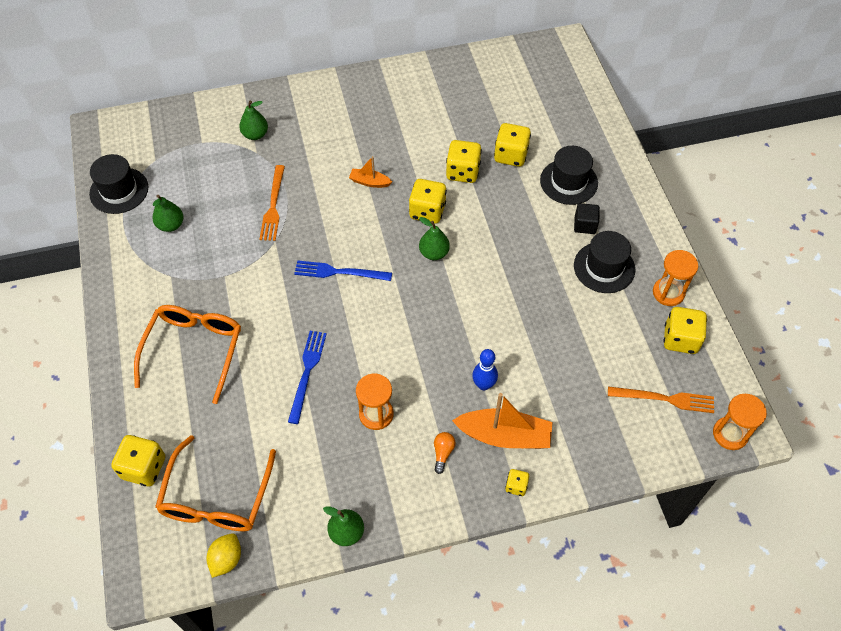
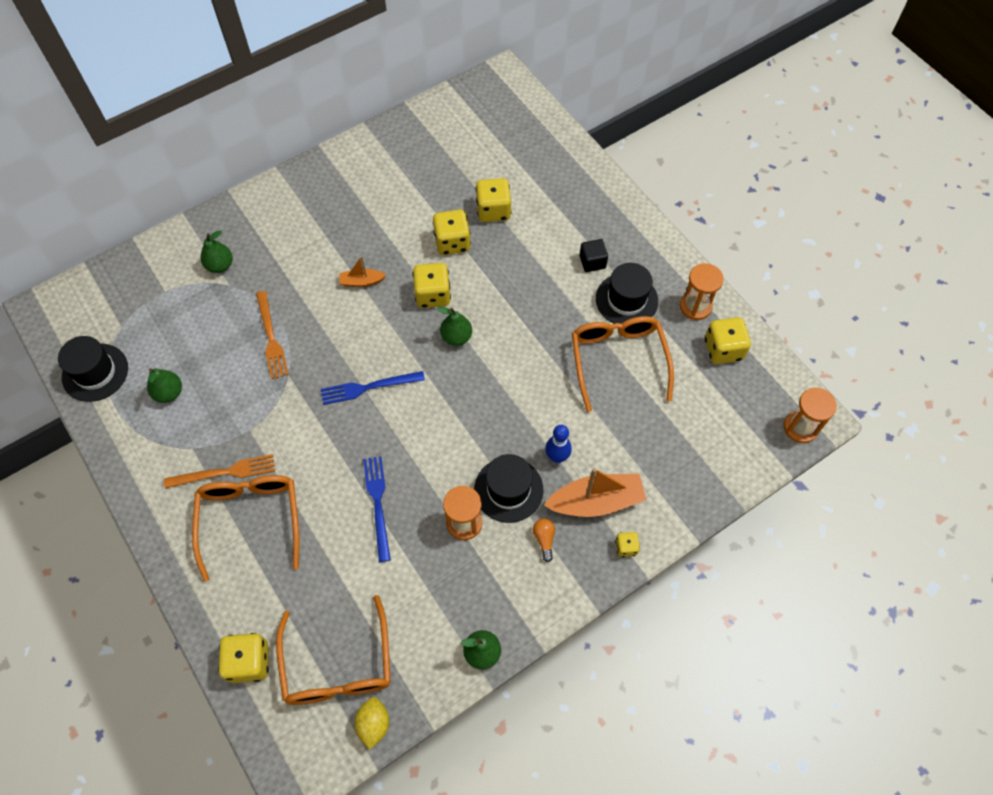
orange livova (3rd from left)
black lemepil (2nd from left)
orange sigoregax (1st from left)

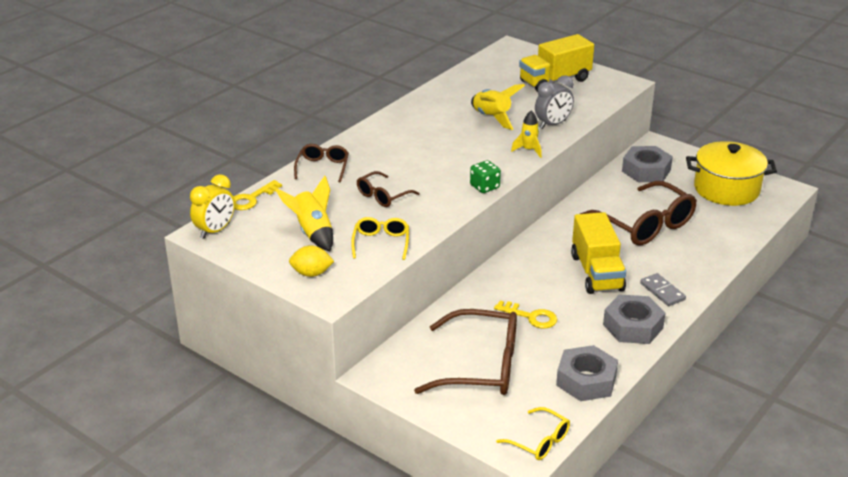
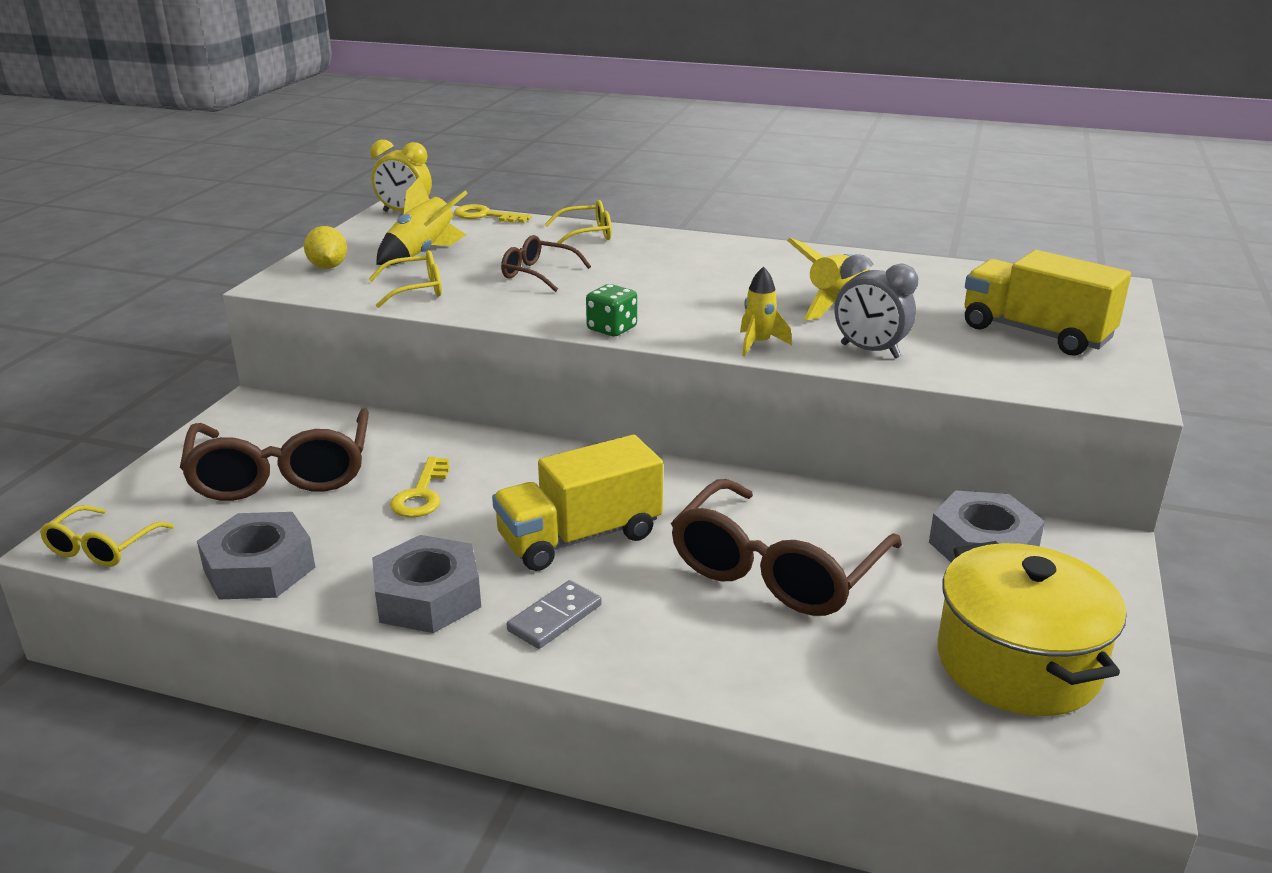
yellow livova (3rd from left)

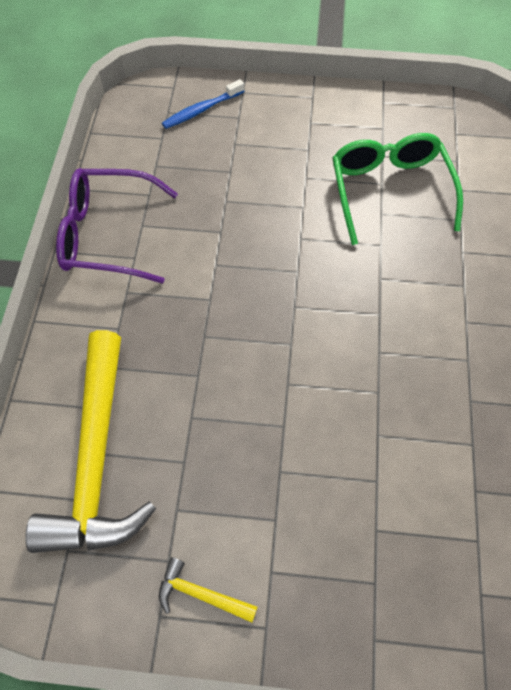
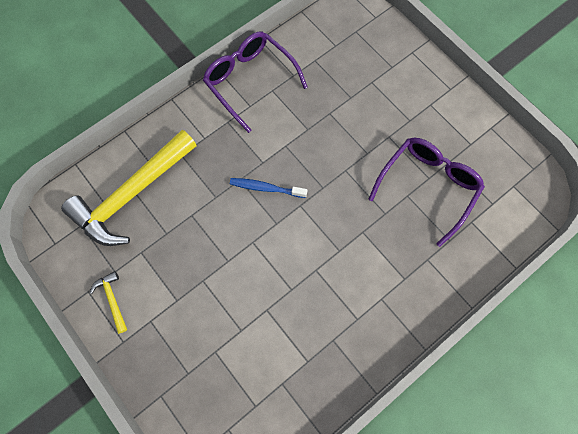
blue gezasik
purple livova (2nd from left)

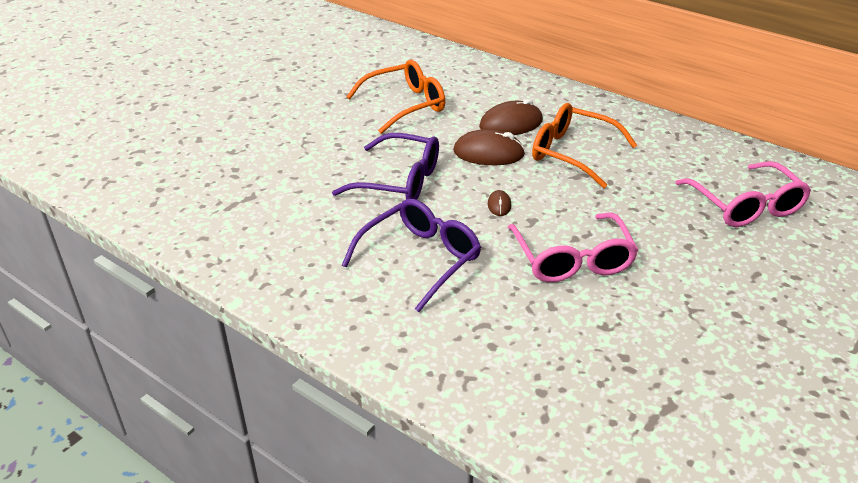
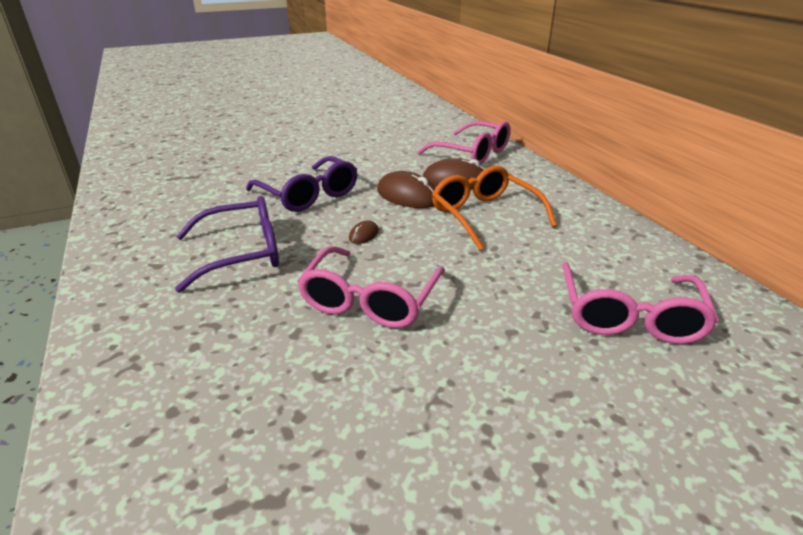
orange livova (1st from left in the first image)
pink livova (2nd from left)

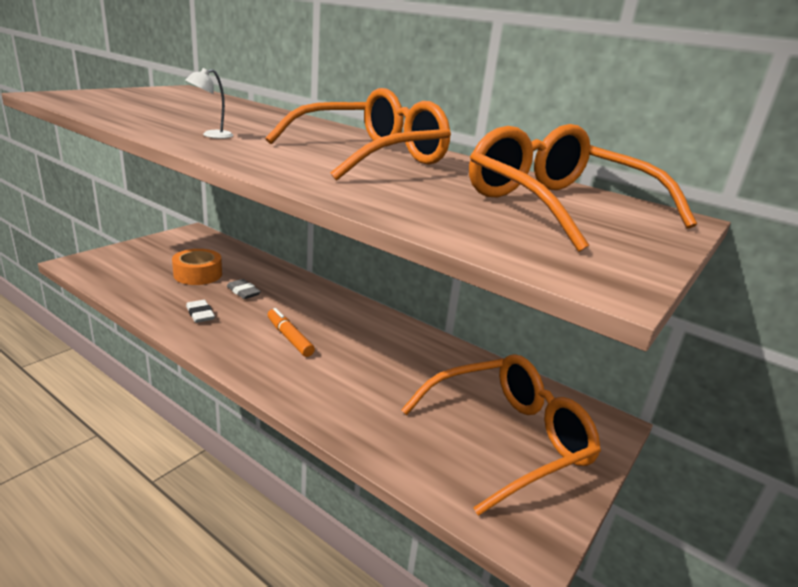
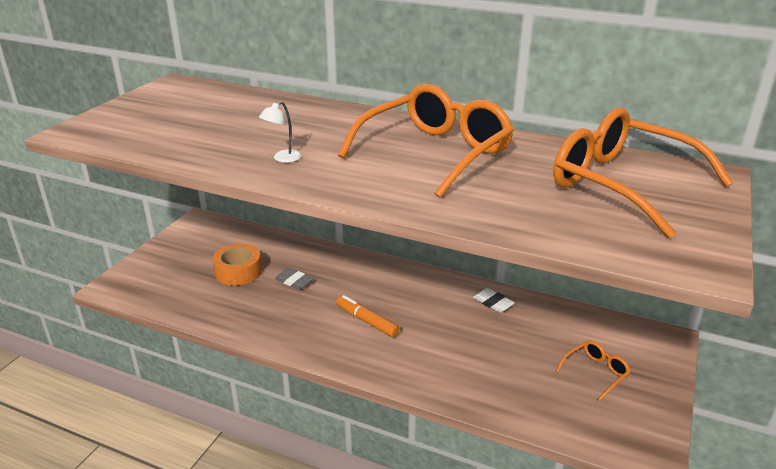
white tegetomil
orange livova (2nd from left)

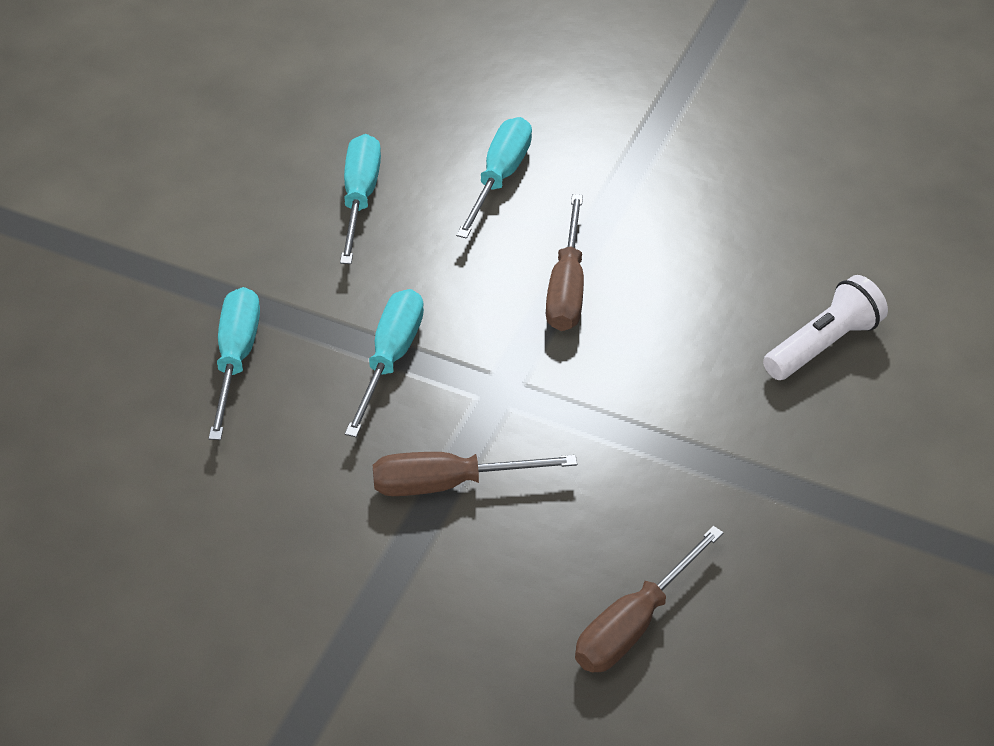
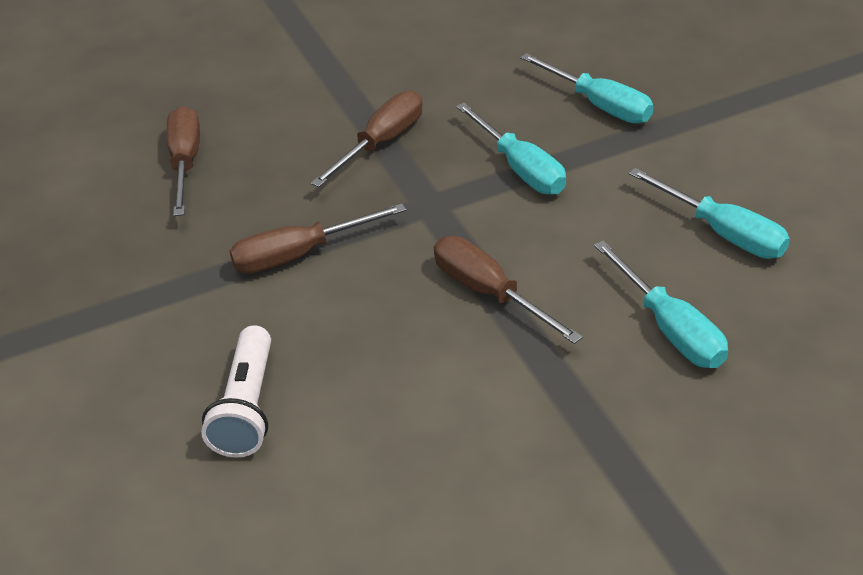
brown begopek (2nd from left)

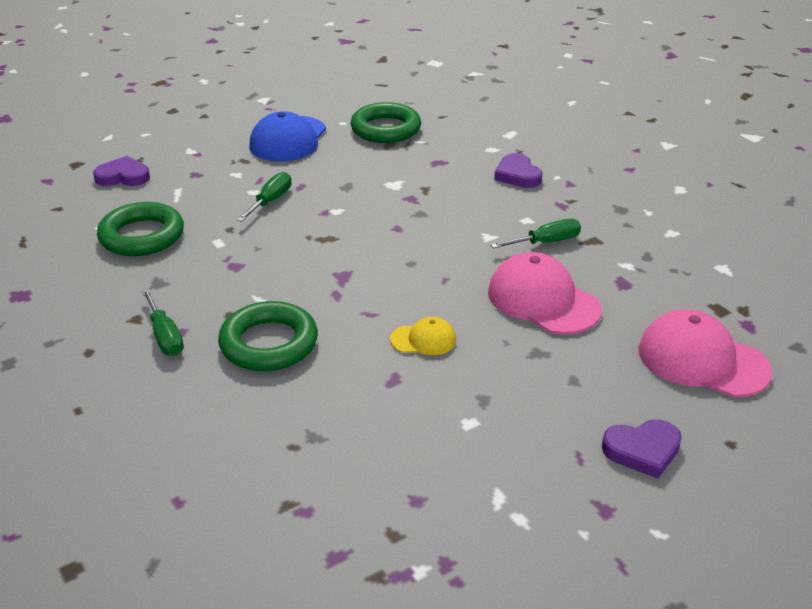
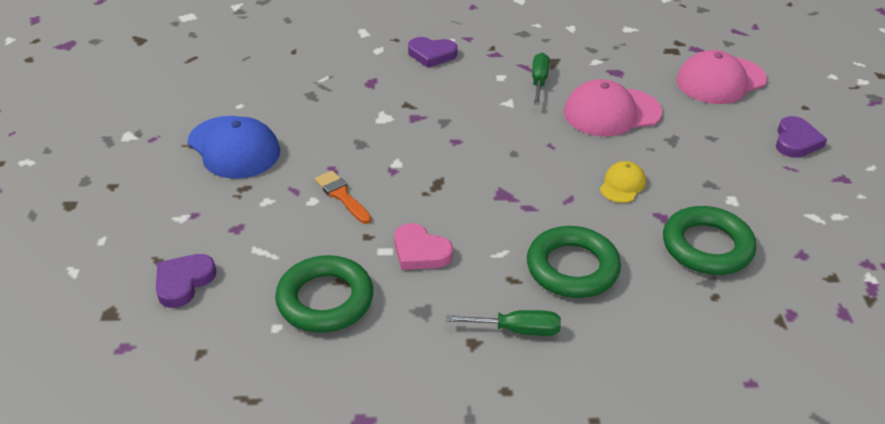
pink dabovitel
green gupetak (3rd from left)
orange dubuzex

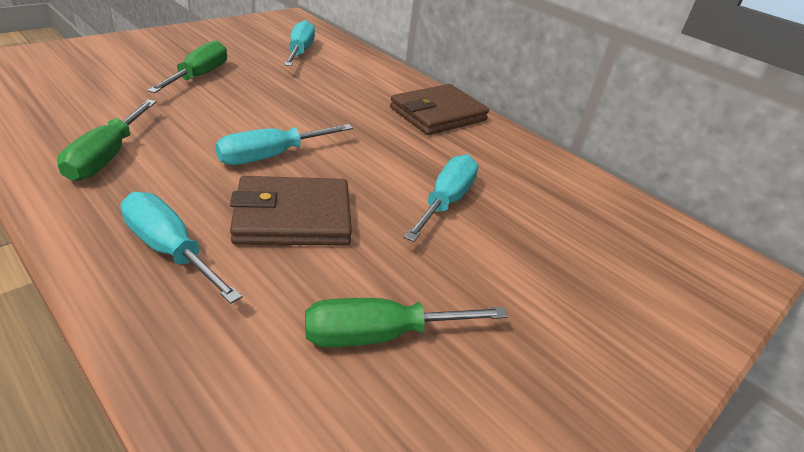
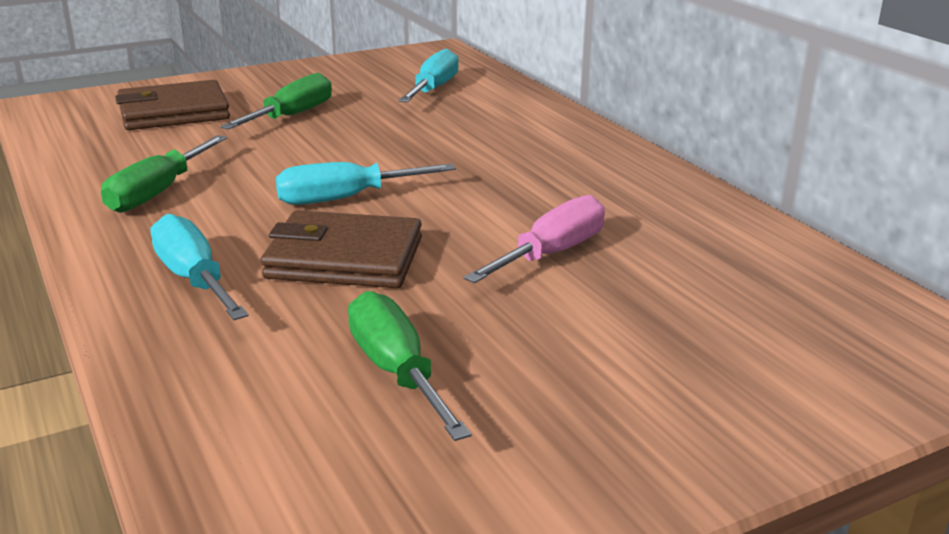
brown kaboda (1st from left)
pink begopek
green begopek (3rd from left)

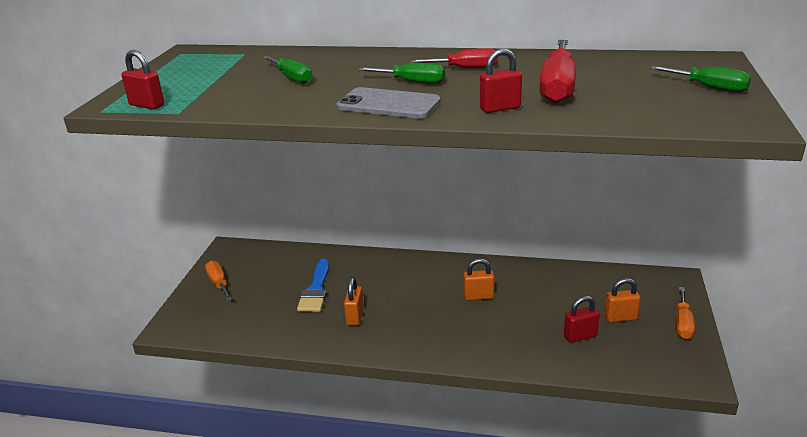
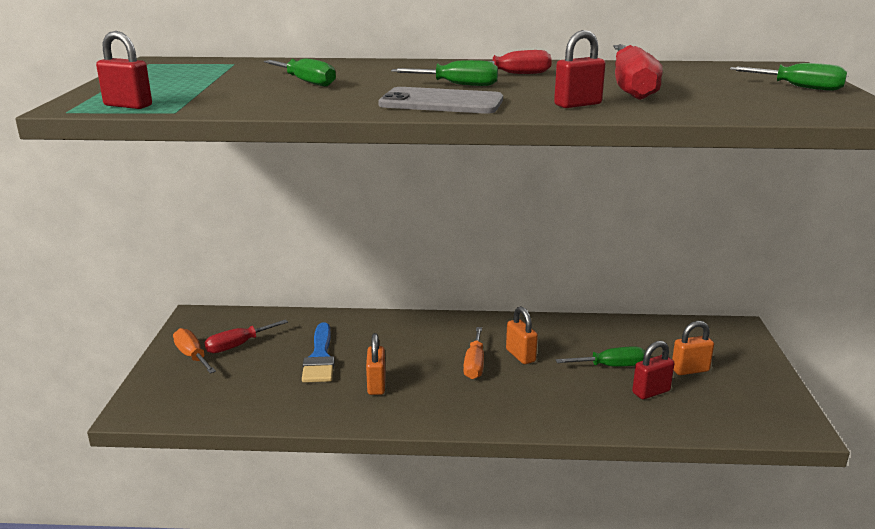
red begopek (1st from left)
green begopek (3rd from left)
orange begopek (2nd from left)
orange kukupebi (2nd from left)

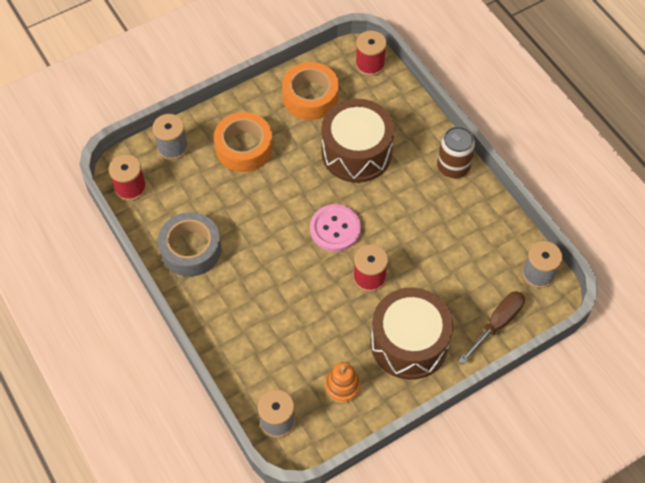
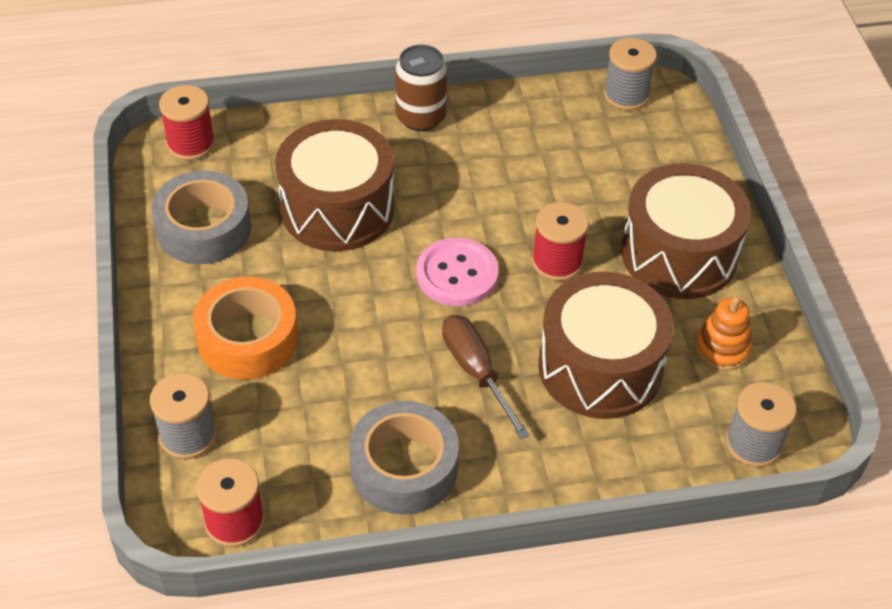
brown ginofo (2nd from left)
brown begopek
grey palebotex (1st from left)

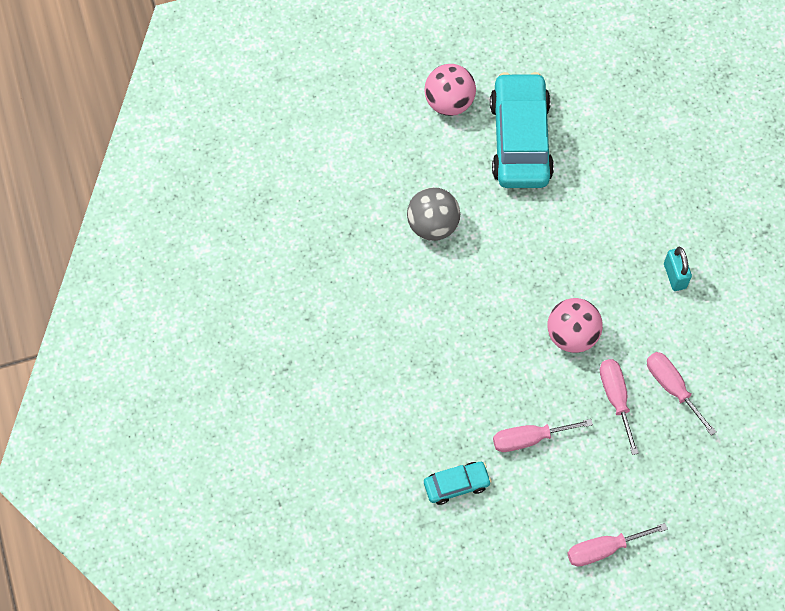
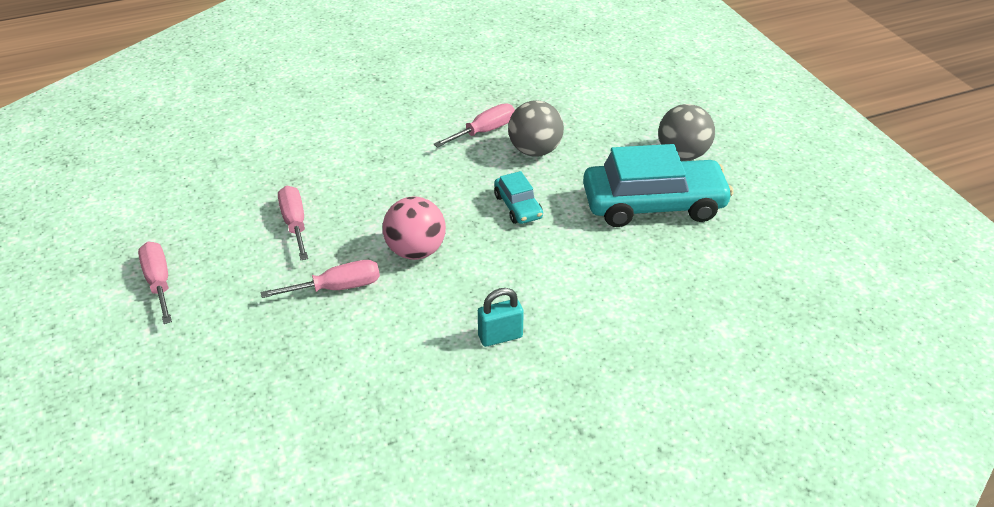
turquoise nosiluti (1st from left)
pink begopek (4th from left)
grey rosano (2nd from left)

